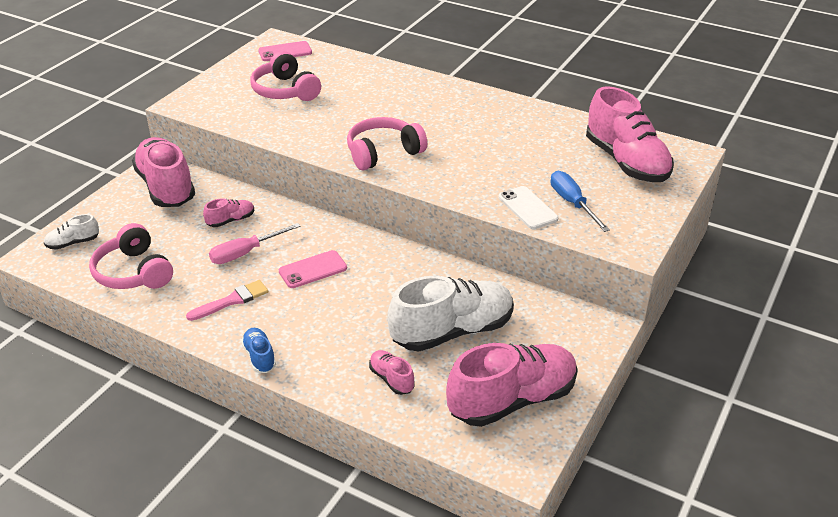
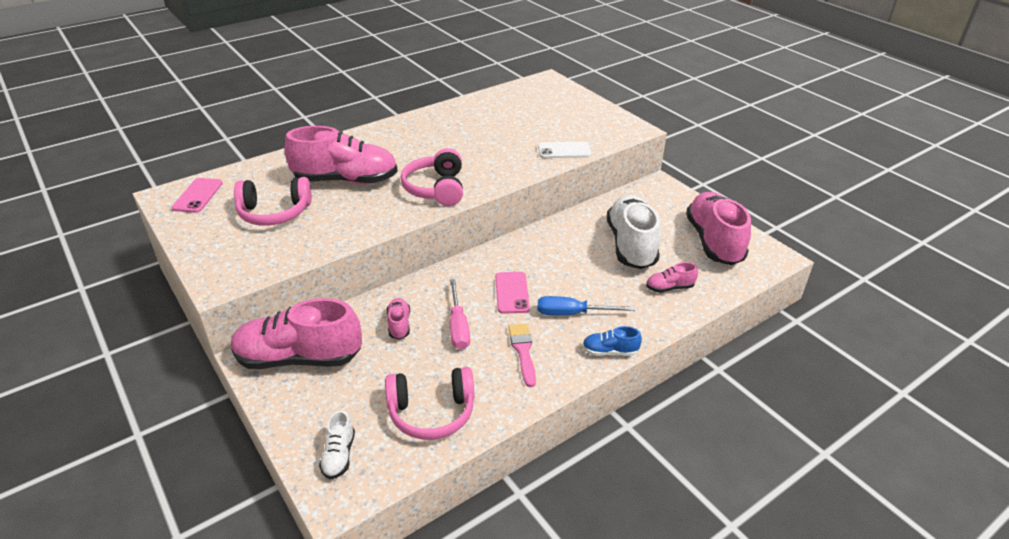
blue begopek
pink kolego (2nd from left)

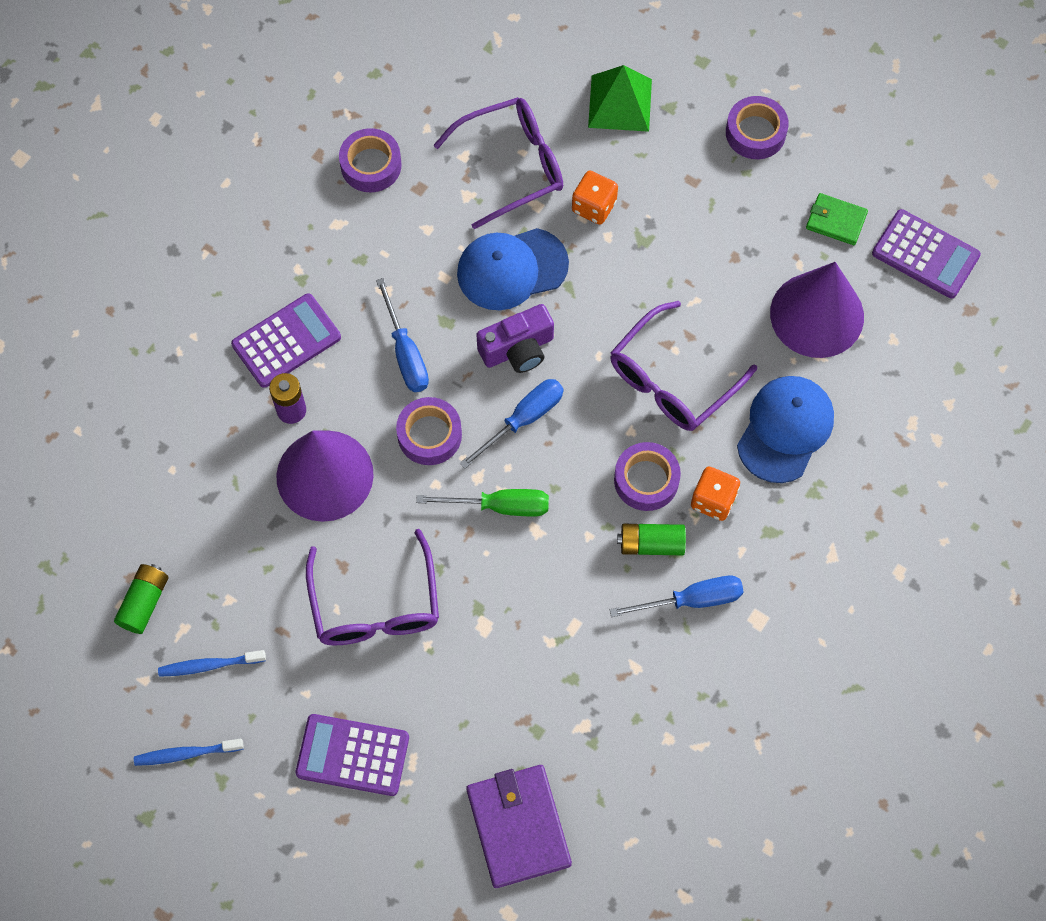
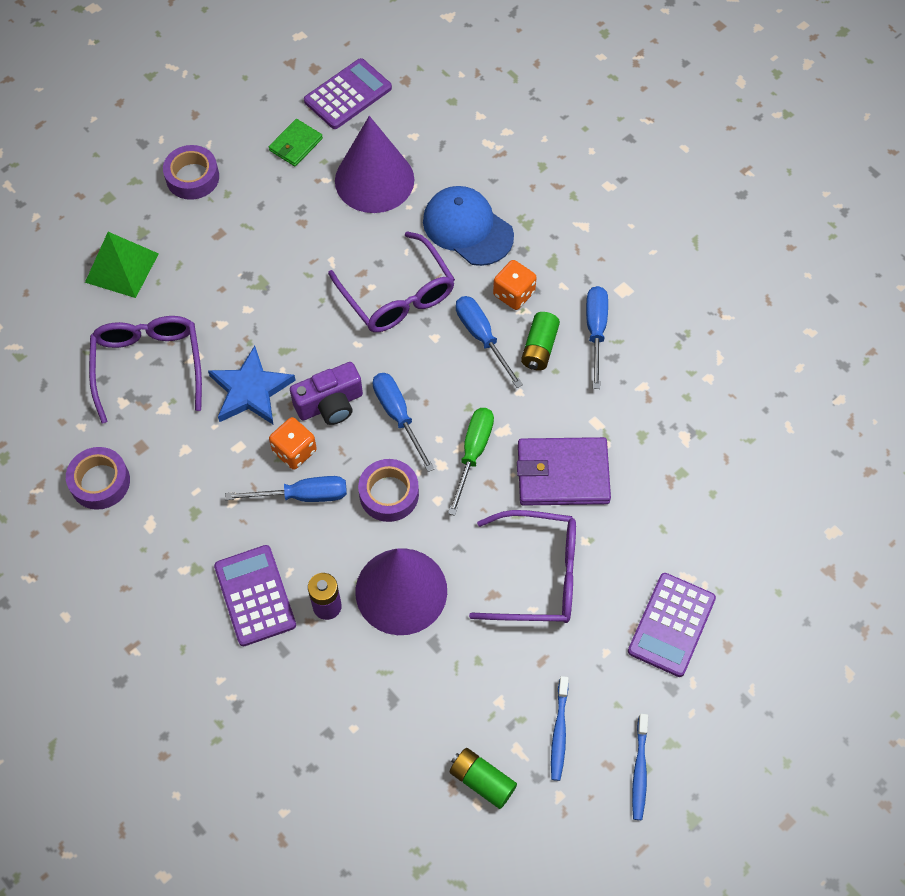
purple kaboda
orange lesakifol (1st from left)
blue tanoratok
blue begopek (3rd from left)
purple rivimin

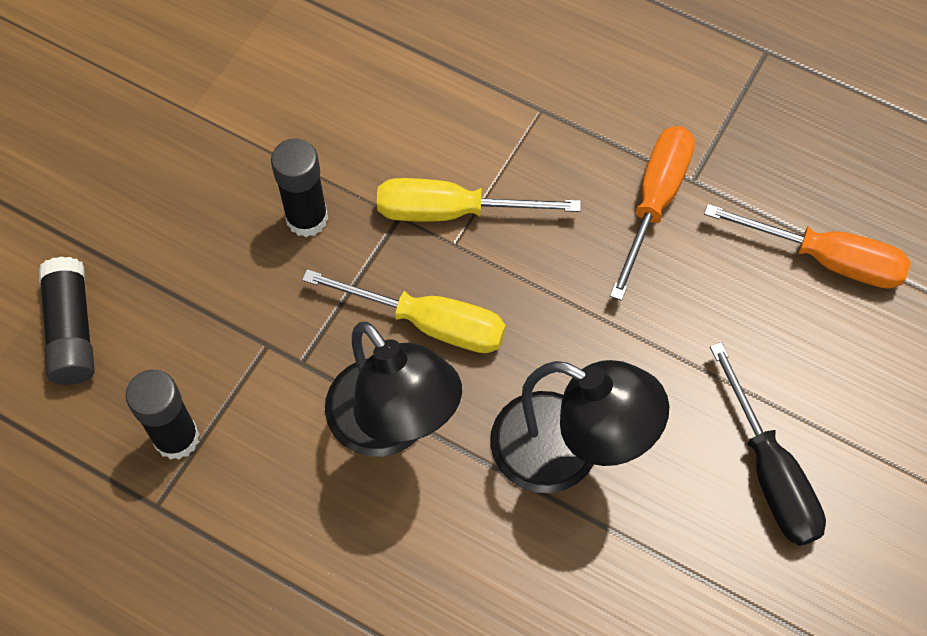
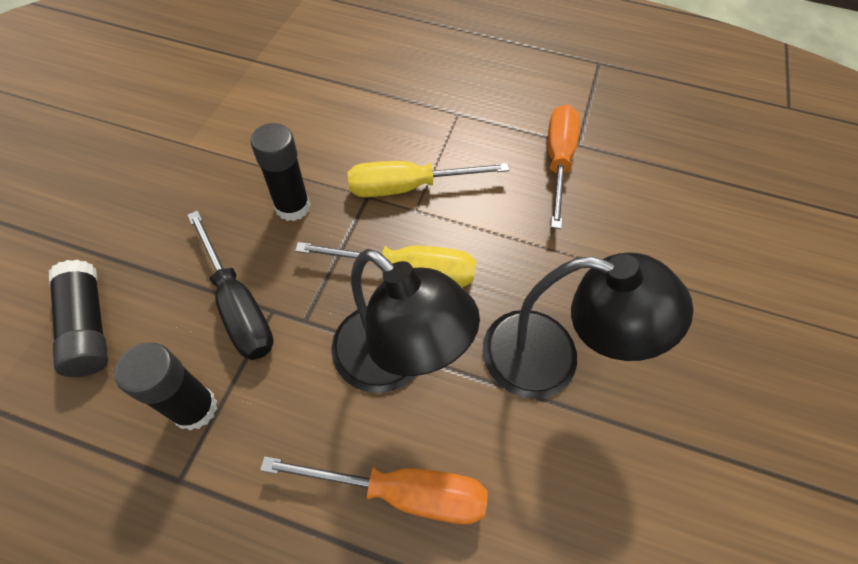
orange begopek (1st from left)
black begopek

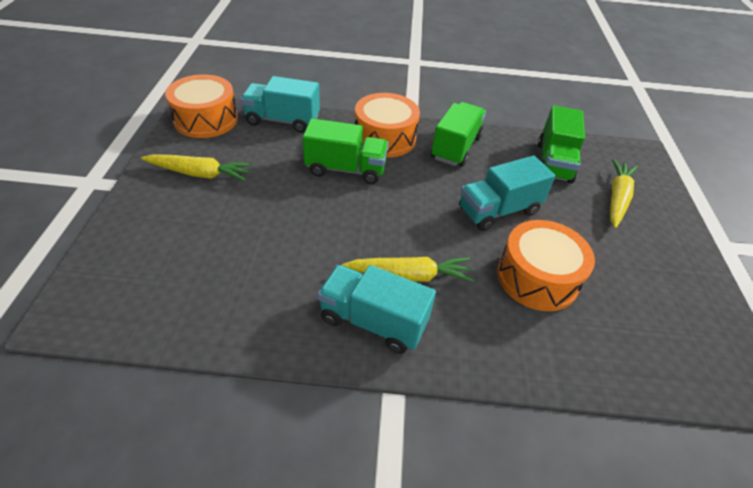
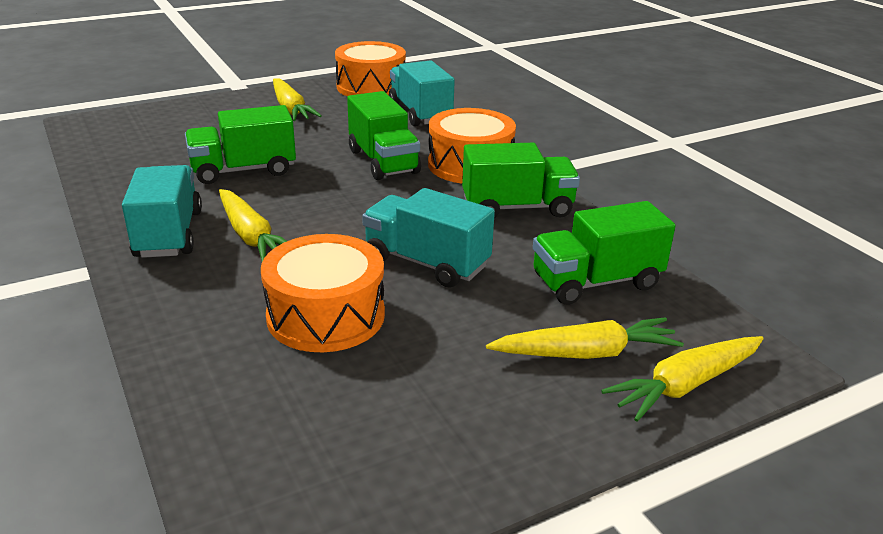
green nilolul (1st from left)
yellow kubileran (4th from left)

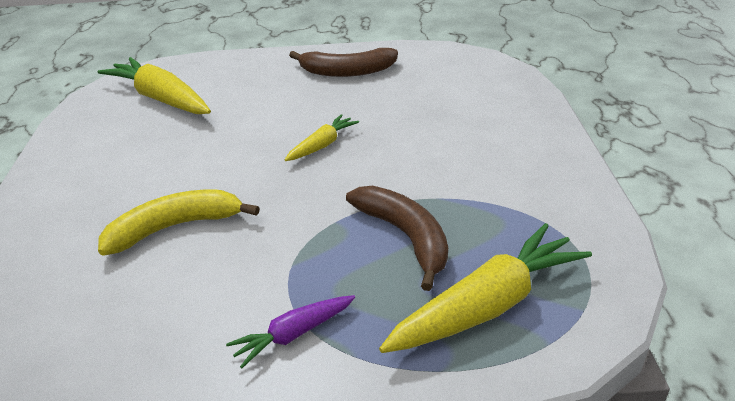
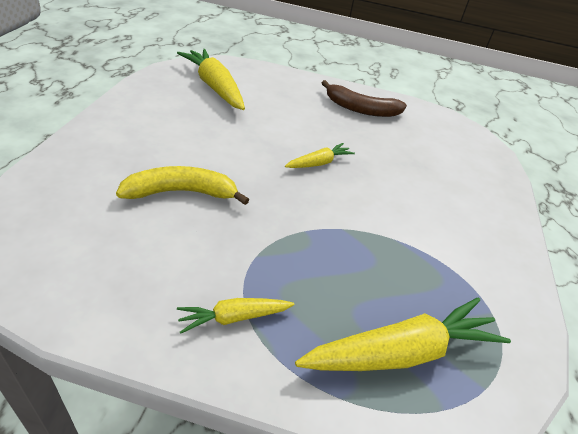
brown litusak (2nd from left in the first image)
yellow kubileran (2nd from left)

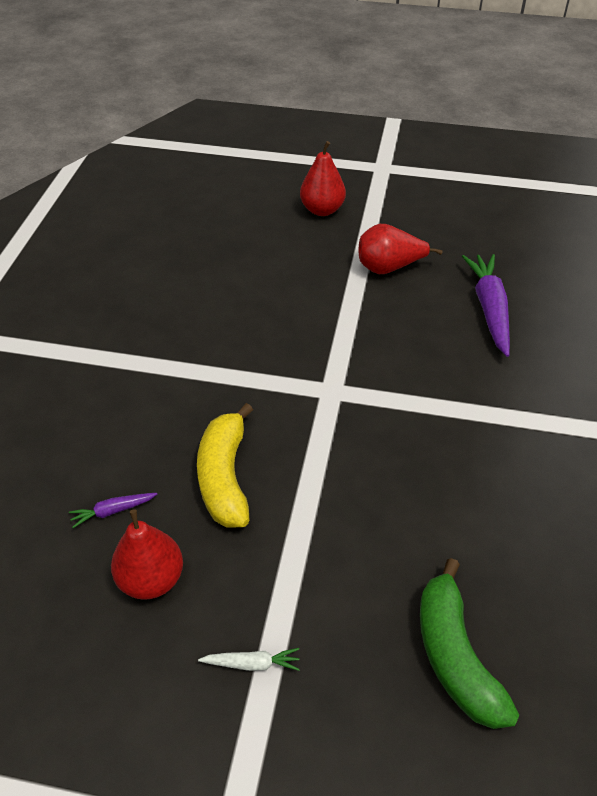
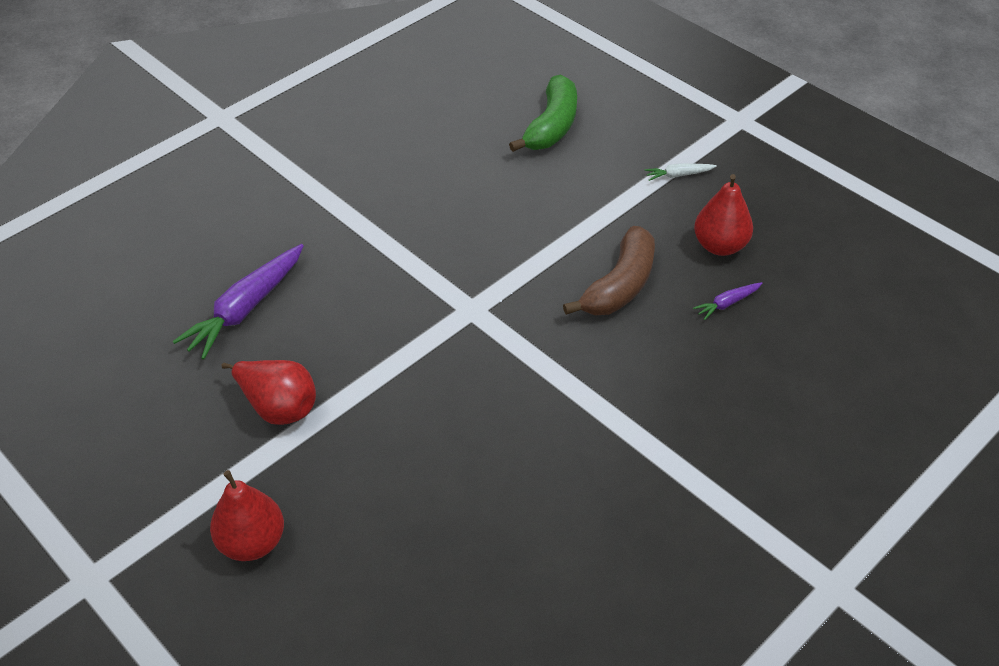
brown litusak
purple kubileran (2nd from left)
white kubileran

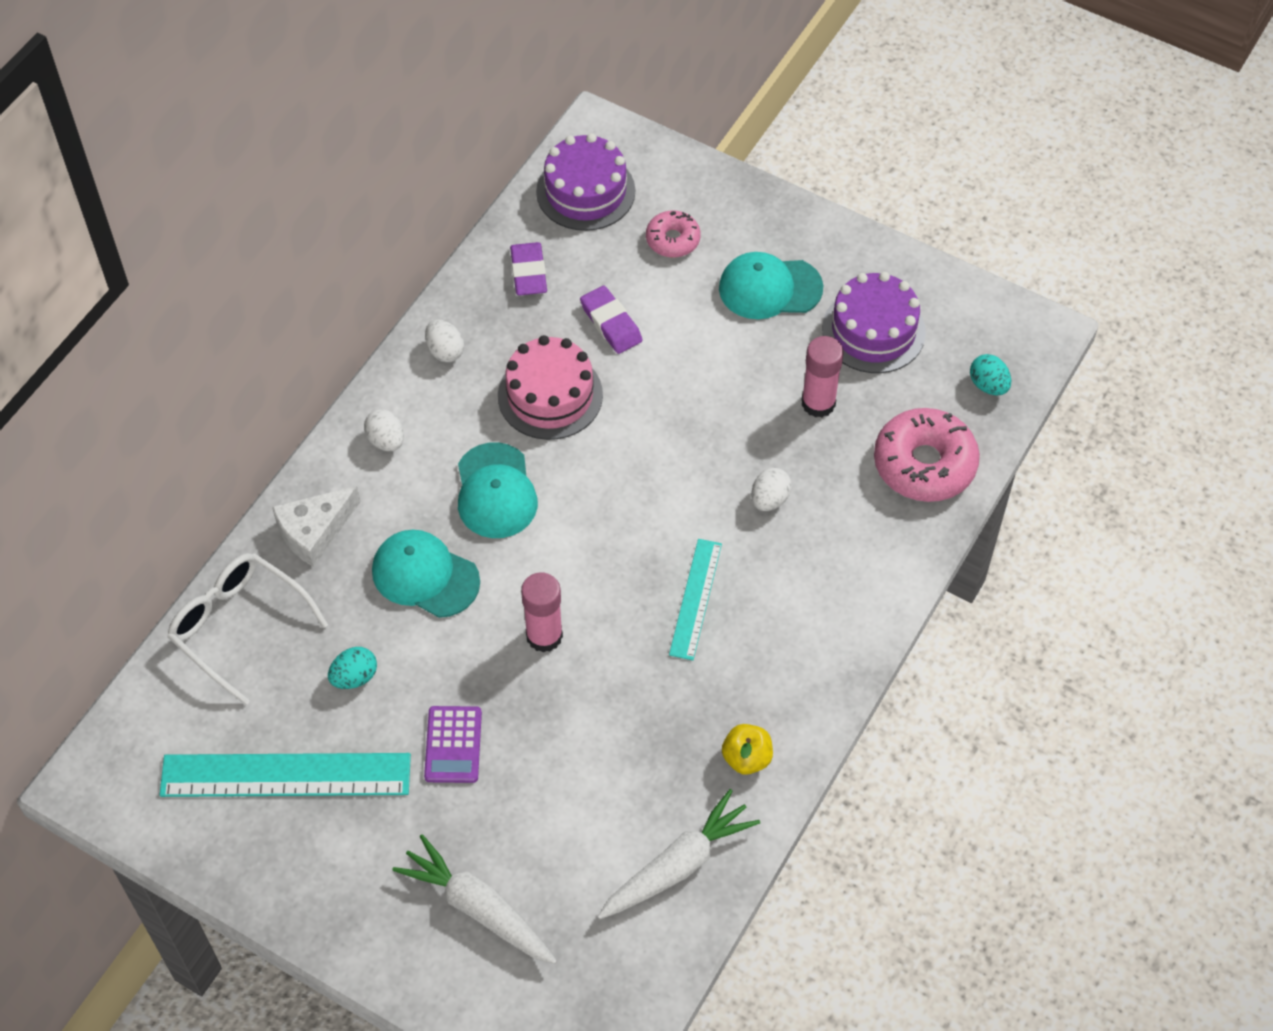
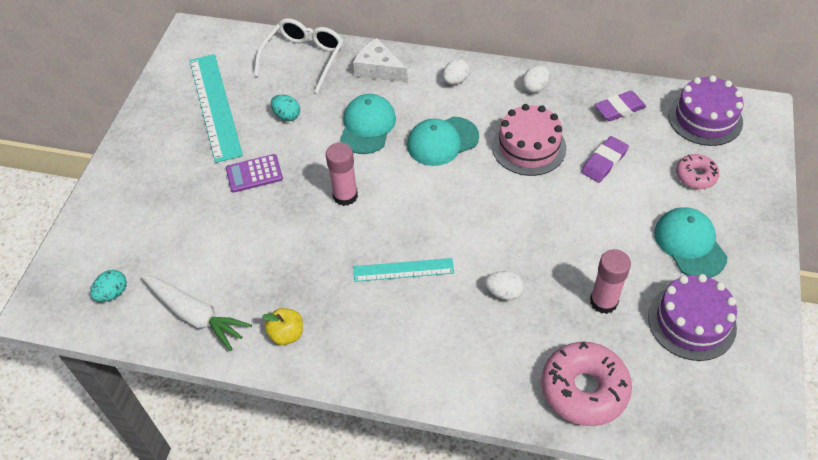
white kubileran (1st from left in the first image)
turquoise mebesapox (1st from left)

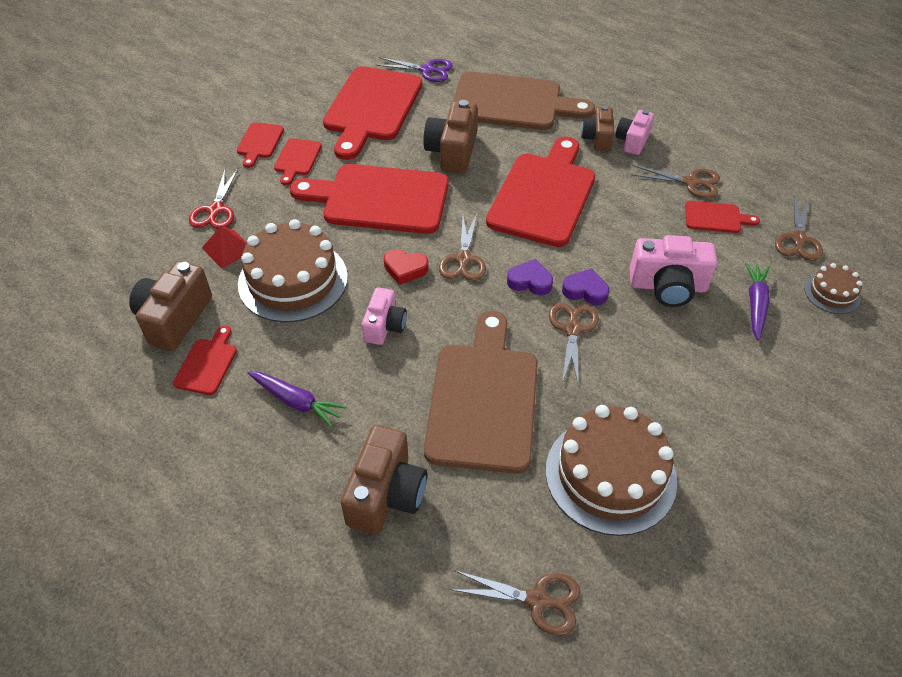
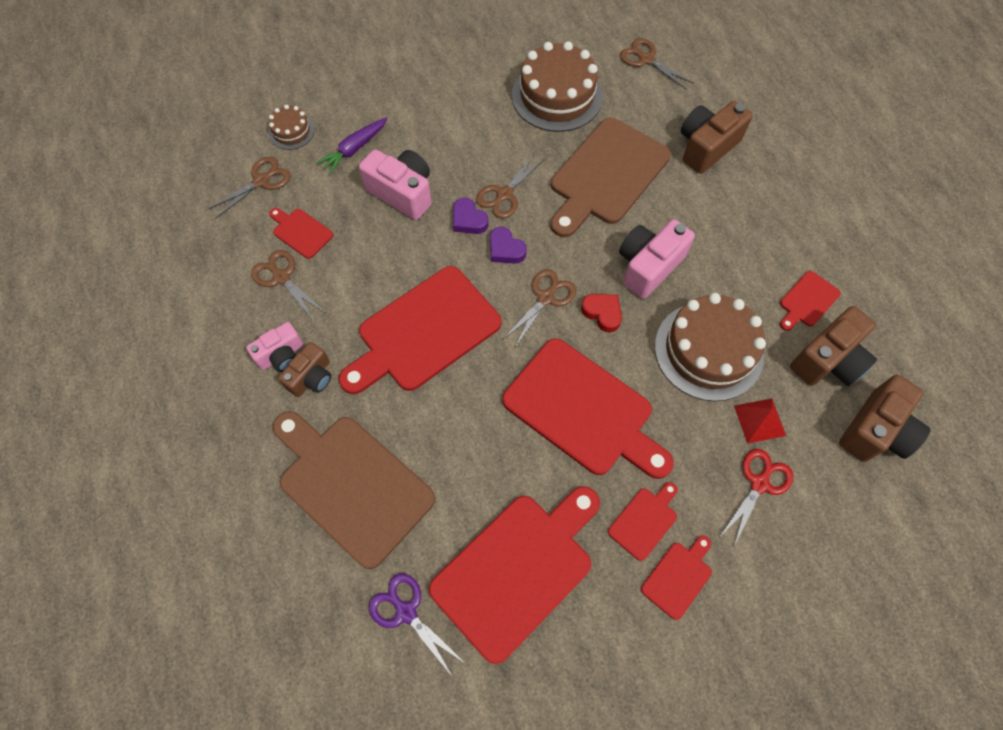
purple kubileran (1st from left in the first image)
brown rivimin (4th from left)
pink rivimin (3rd from left)

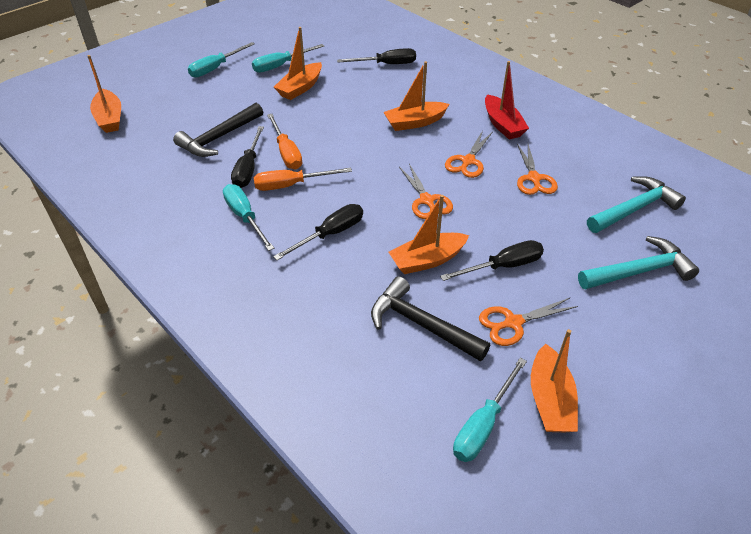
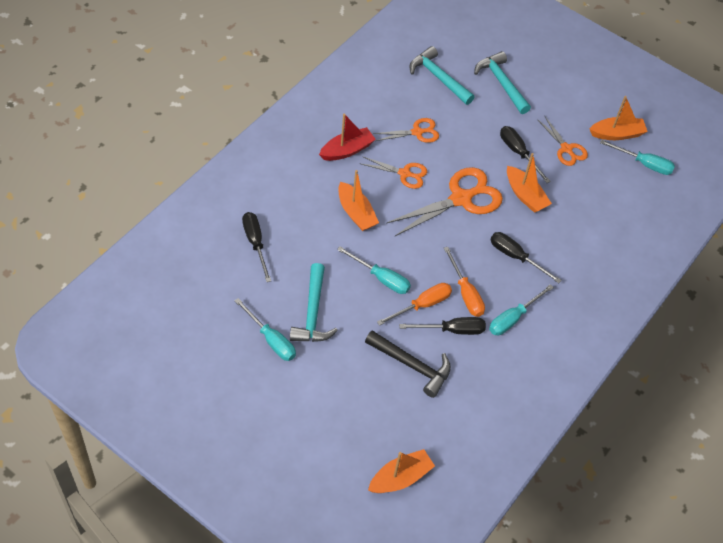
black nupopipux (2nd from left in the first image)
turquoise begopek (2nd from left)
turquoise nupopipux (1st from left)
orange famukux (3rd from left)

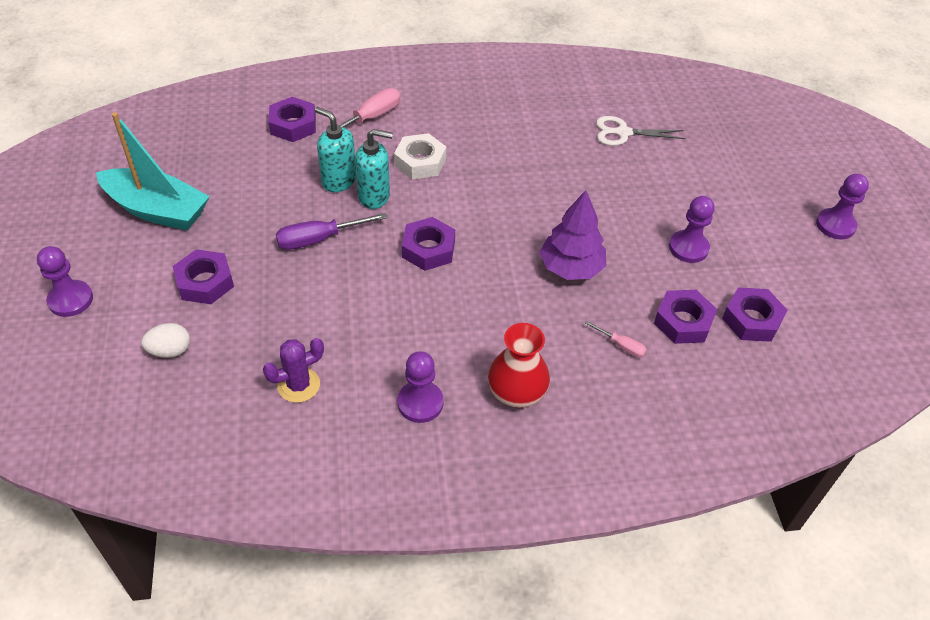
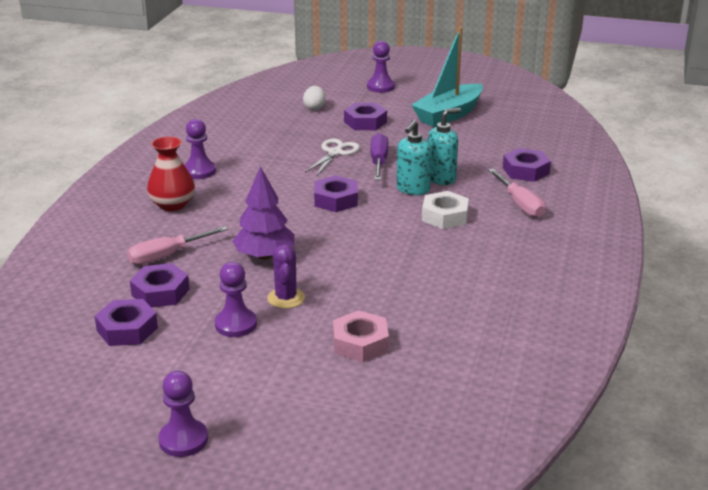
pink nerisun
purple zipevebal
white famukux
pink begopek (1st from left)

